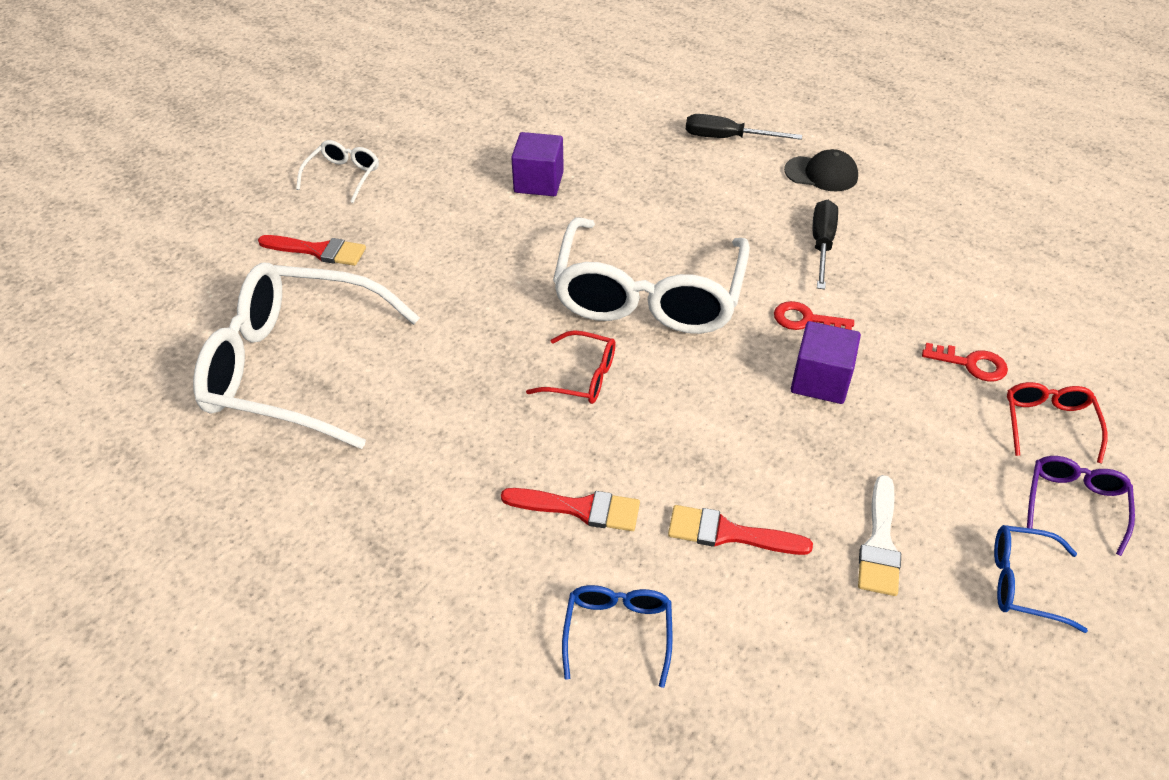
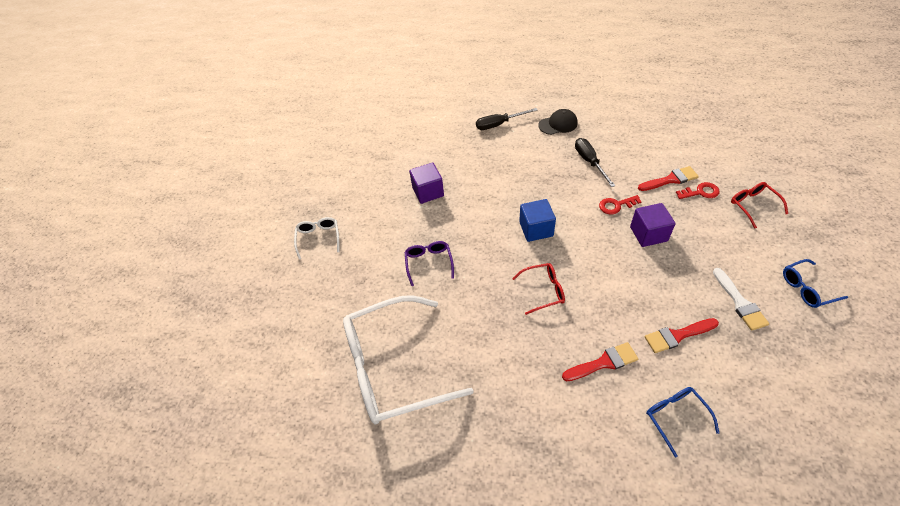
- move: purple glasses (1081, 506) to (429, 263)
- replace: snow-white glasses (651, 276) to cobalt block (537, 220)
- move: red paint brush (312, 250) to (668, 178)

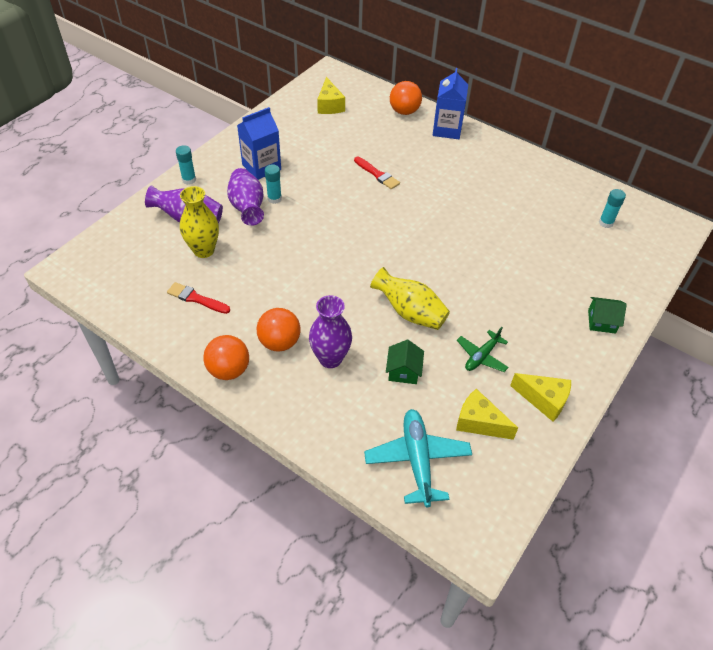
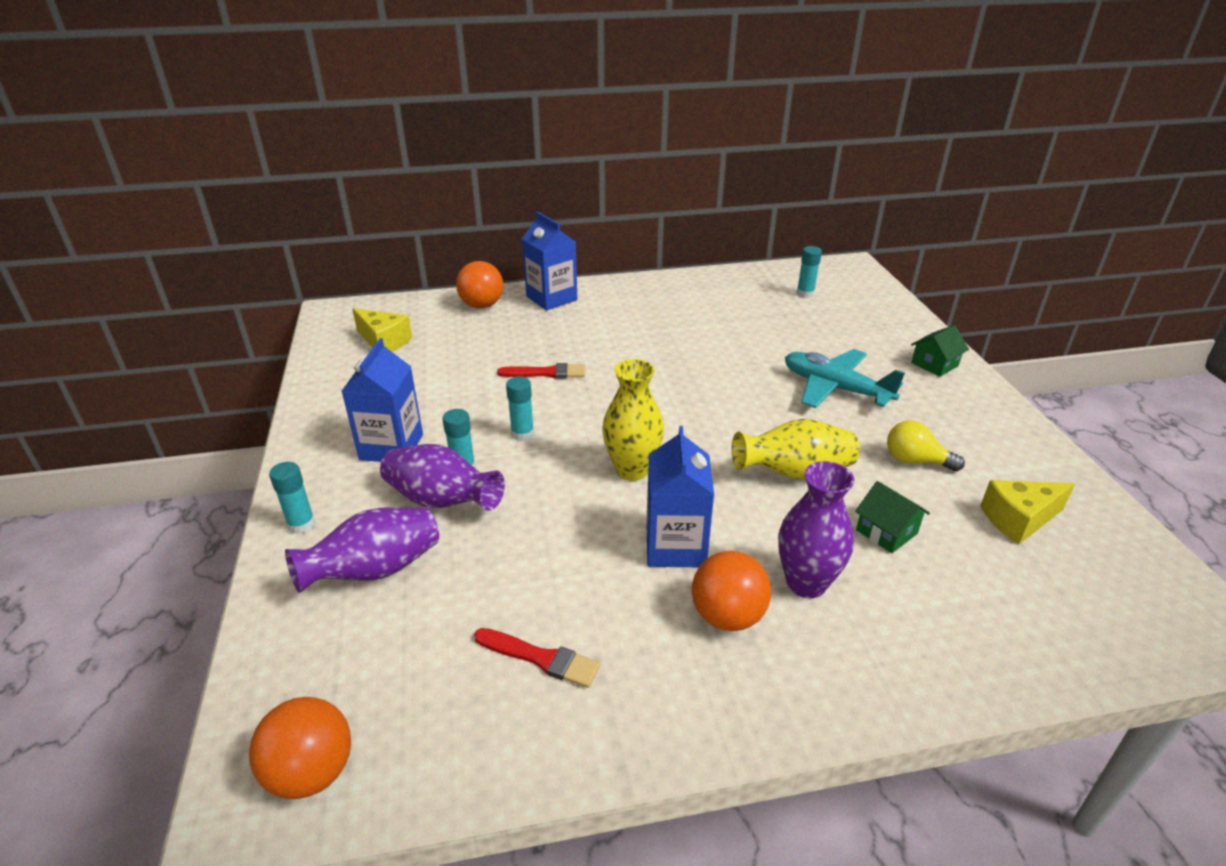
- move: orange-coloured ball (226, 357) to (300, 748)
- rotate: red paint brush (198, 298) = (537, 658) 135 degrees counterclockwise
- insert: teal stick of glue (520, 408)
- move: yellow flower vase (199, 222) to (633, 420)
- insert: cobalt milk carton (680, 496)
- move: teal plane (418, 458) to (845, 378)
- replace: emerald plane (483, 349) to yellow bulb (926, 446)
- delete: yellow piece of cheese (540, 397)

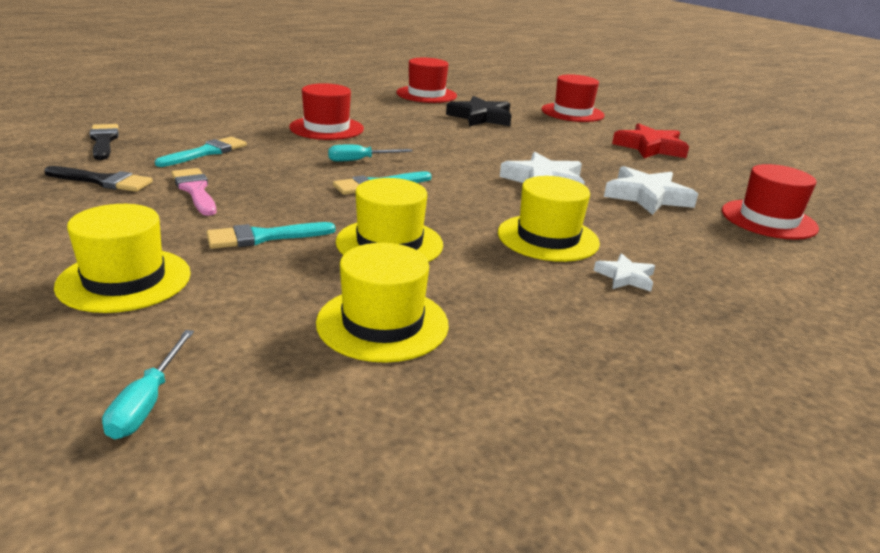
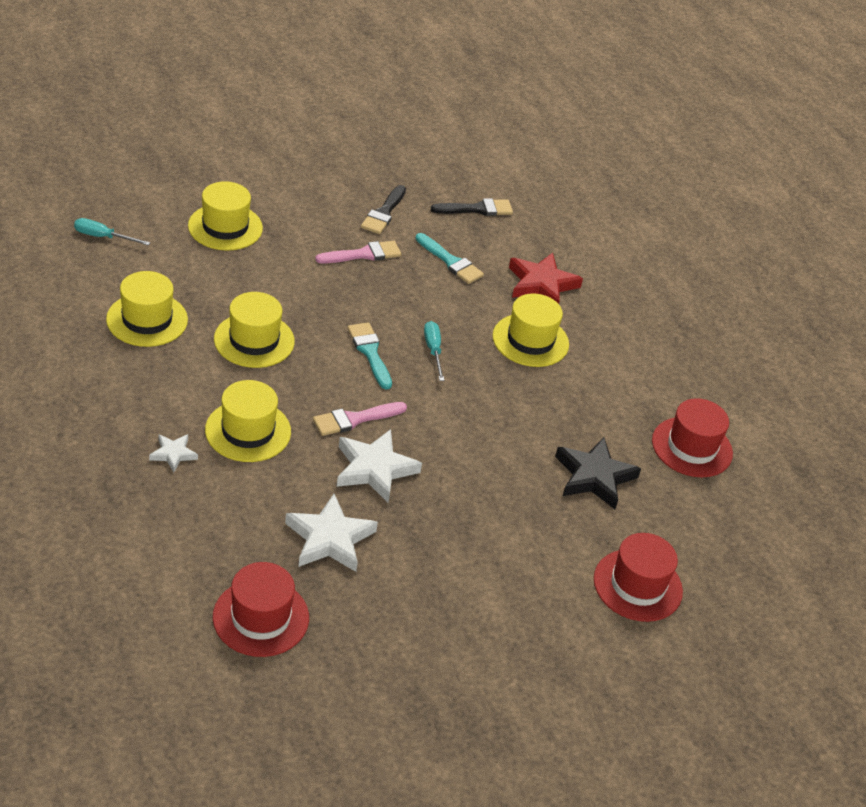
- insert: pink paint brush (360, 419)
- recolor: red top hat (326, 111) to yellow top hat (531, 330)
- move: red five-pointed star (650, 140) to (546, 278)
- delete: teal paint brush (271, 235)

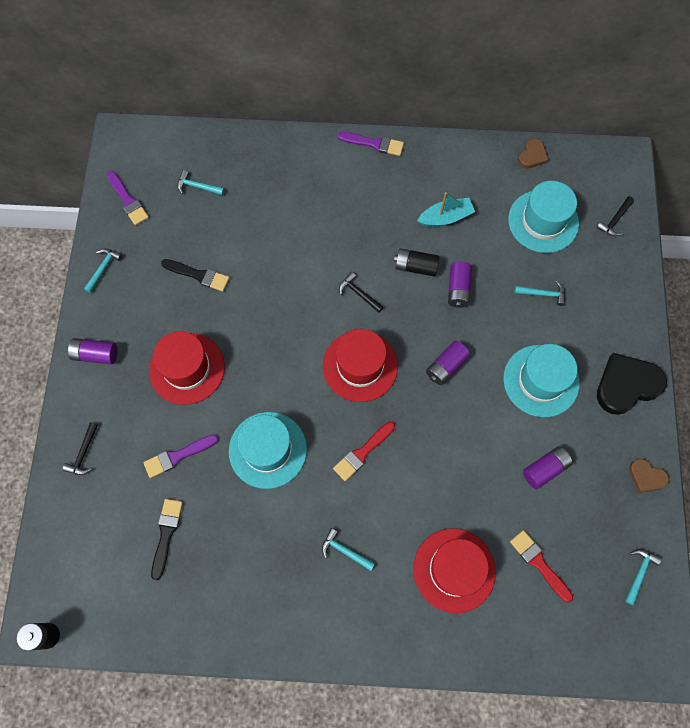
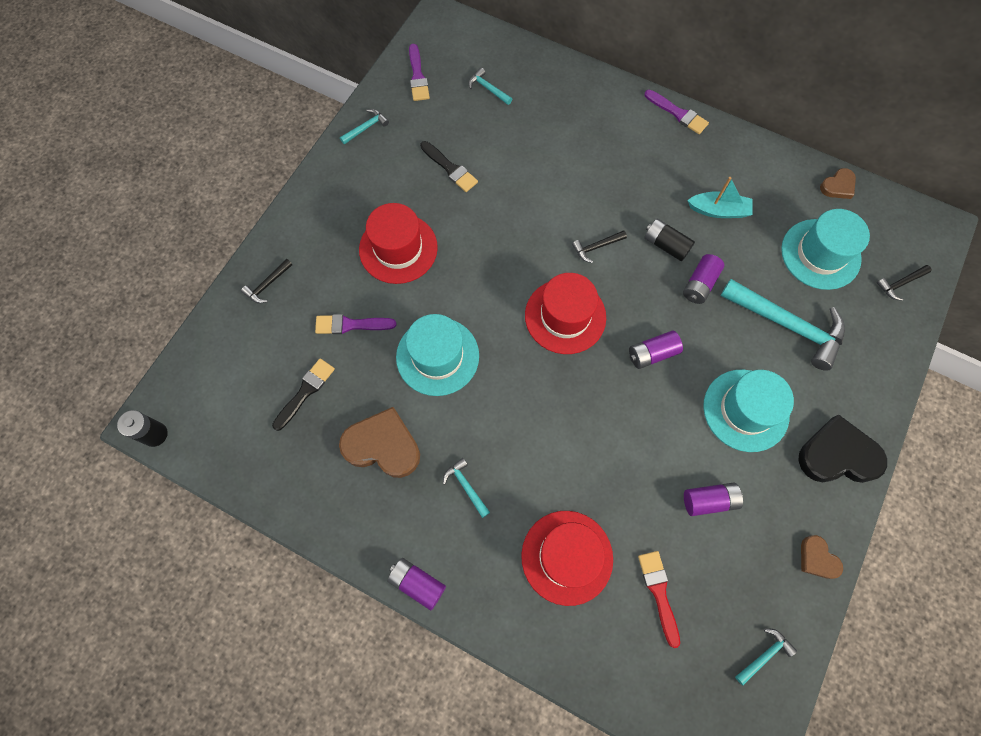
- insert: russet love heart (379, 442)
- move: purple battery (92, 351) to (416, 584)
- rotate: jet-black hammer (361, 292) = (599, 246) 90 degrees counterclockwise
- resize: teal hammer (539, 293) = (782, 325) x2.22
- delete: red paint brush (364, 451)

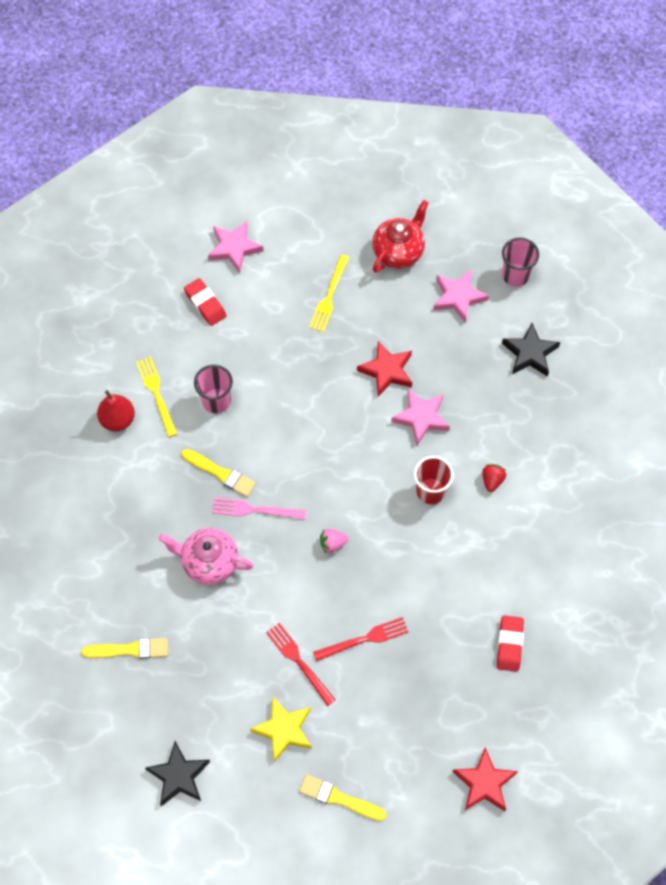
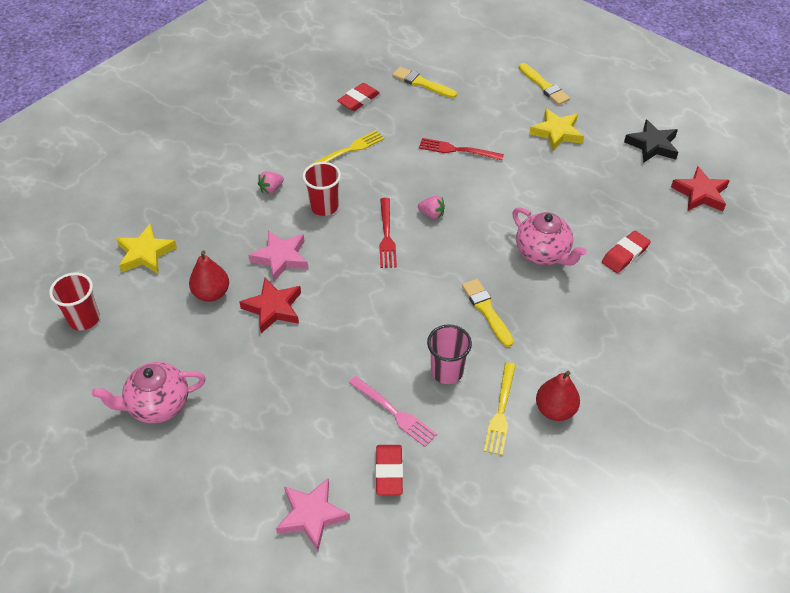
- recolor: pink tumbler (520, 262) to red tumbler (74, 301)
- recolor: red tea pot (400, 236) to pink tea pot (149, 392)
- recolor: jet-black five-pointed star (531, 350) to yellow five-pointed star (146, 249)
- insert: red pear fruit (209, 276)
- recolor: red berry (494, 478) to pink berry (271, 182)
- move: yellow dinner fork (329, 293) to (346, 148)
- move: pink dinner fork (259, 509) to (393, 411)
- move: red dinner fork (301, 664) to (388, 233)
- move: yellow paint brush (124, 648) to (425, 82)
- insert: red gum eraser (626, 252)
- move: red five-pointed star (485, 779) to (700, 188)
- delete: pink five-pointed star (461, 296)

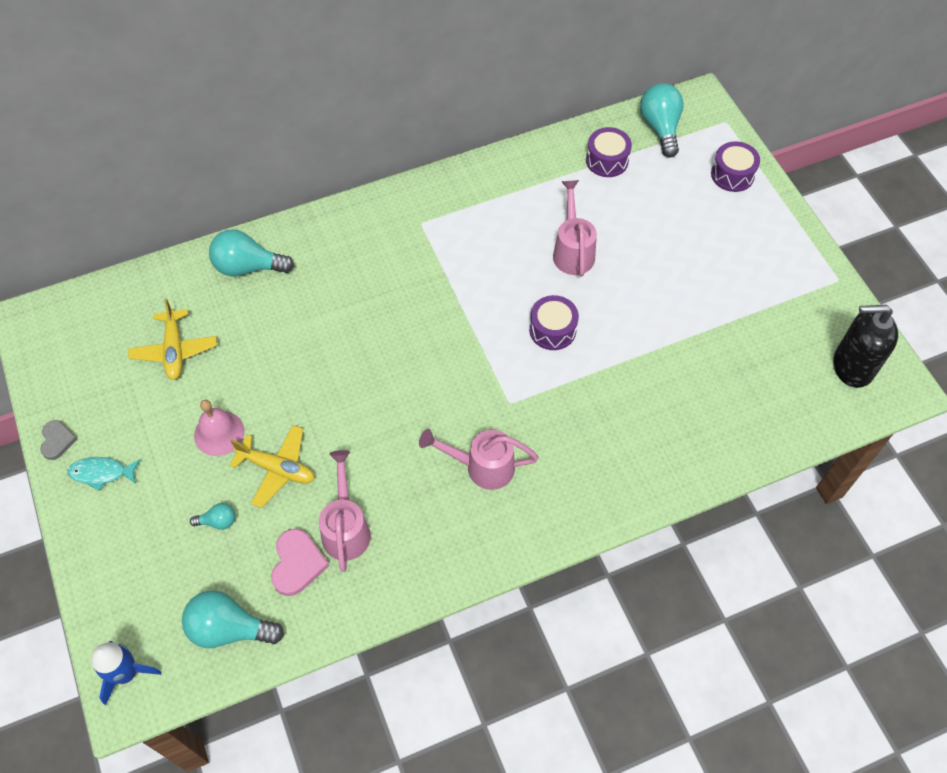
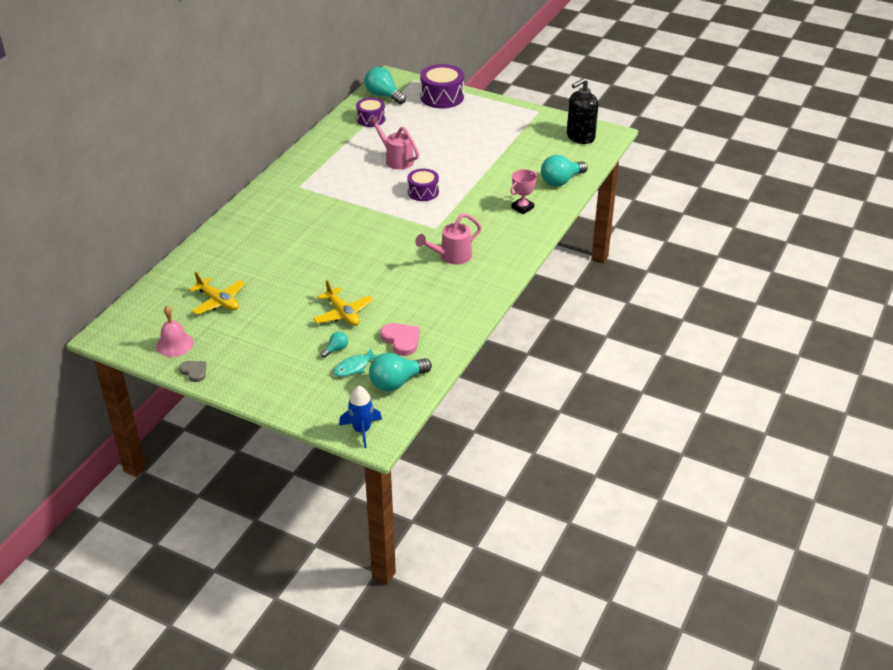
- move: pink hand bell (219, 428) to (174, 331)
- rotate: yellow plane (272, 466) = (343, 303) 75 degrees clockwise
- move: teal fish (103, 474) to (355, 362)
- resize: purple snare drum (735, 166) = (442, 86) x1.56
- insert: pink award cup (523, 191)
- move: teal bulb (251, 252) to (564, 170)
- delete: pink watering pot (345, 511)

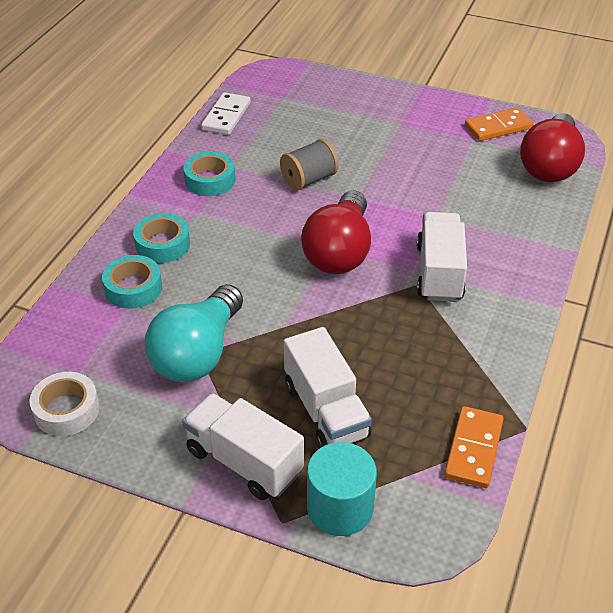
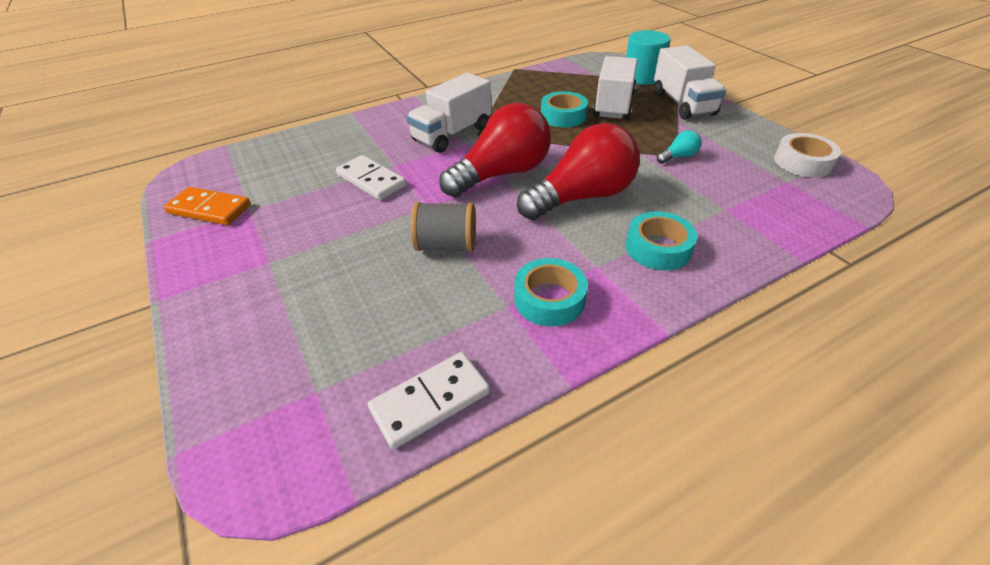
- insert: snow-white domino piece (371, 177)
- move: red bulb (552, 147) to (578, 171)
- move: teal sticky tape (132, 282) to (564, 109)
- resize: teal bulb (194, 333) = (679, 147) x0.41
- delete: orange-coloured domino piece (474, 447)

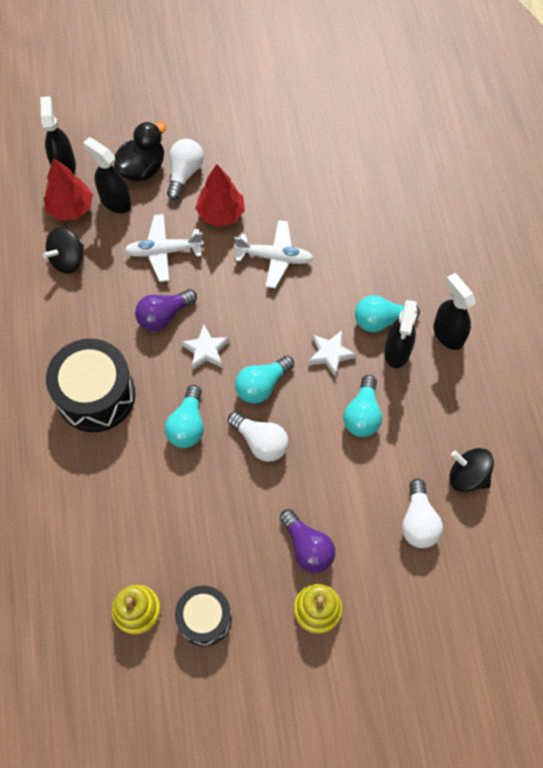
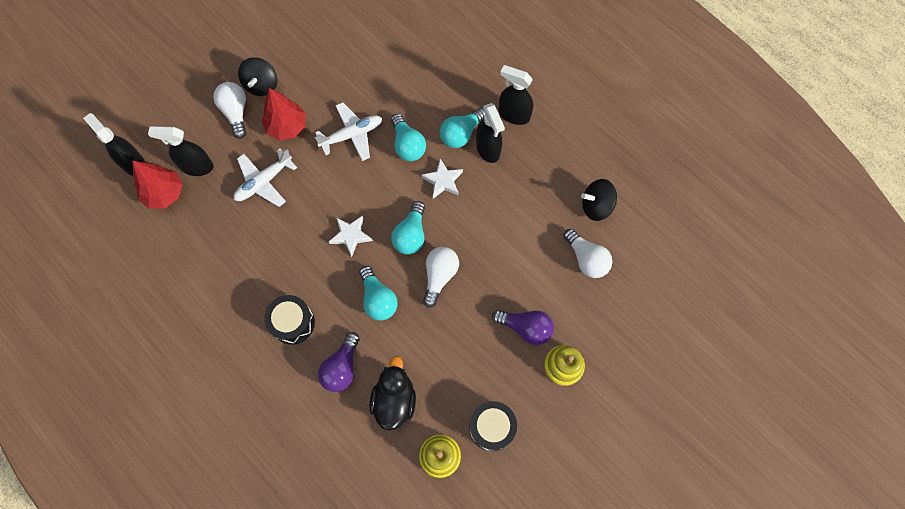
- move: jet-black whirligig (63, 250) to (257, 76)
- resize: jet-black snare drum (90, 385) = (289, 320) x0.62
- move: purple bulb (166, 310) to (339, 362)
- move: jet-black toy duck (140, 151) to (392, 393)
- move: teal bulb (362, 406) to (408, 137)
- rotate: snow-white bulb (258, 437) = (441, 277) 75 degrees counterclockwise

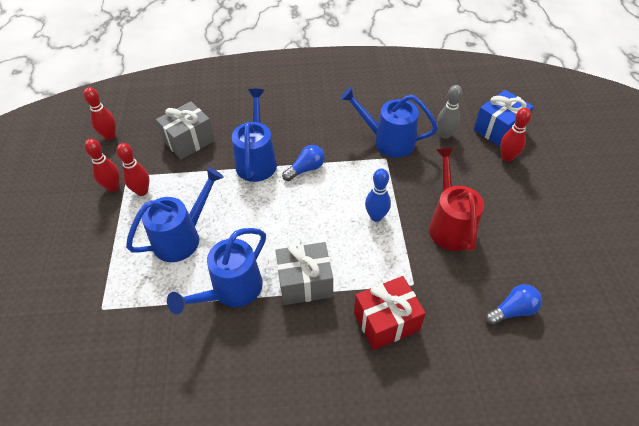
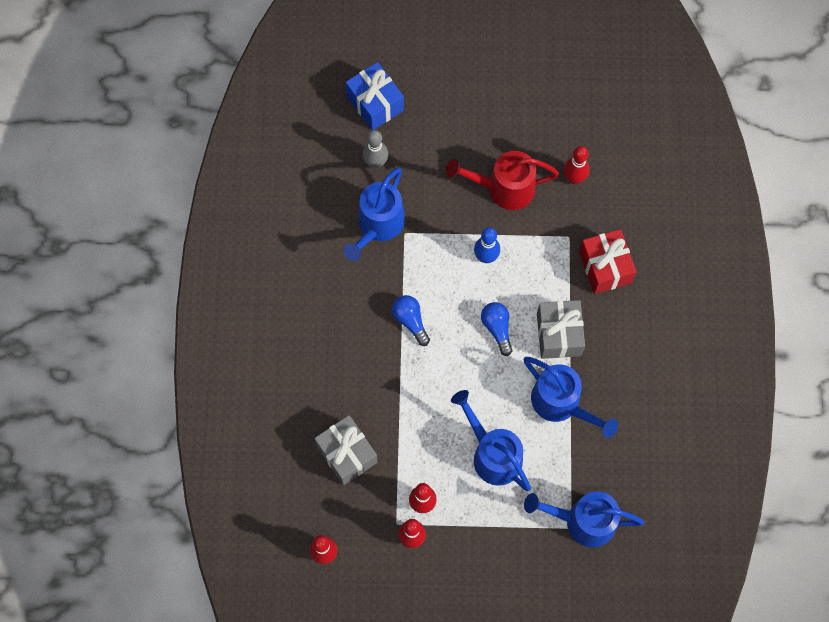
- move: cobalt bulb (513, 304) to (497, 329)
- move: cobalt watering pot (254, 135) to (584, 519)
- move: red tenpin (515, 135) to (577, 165)

